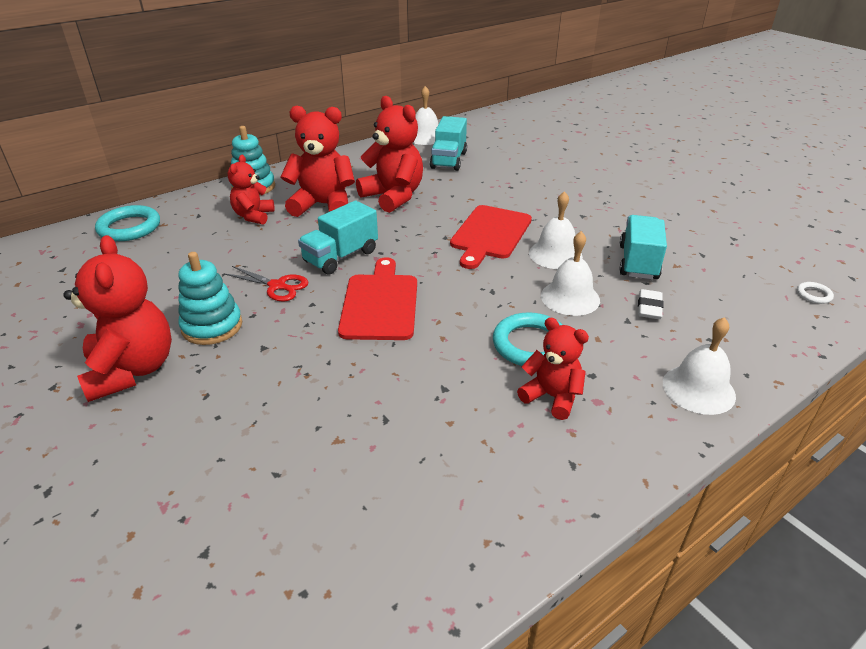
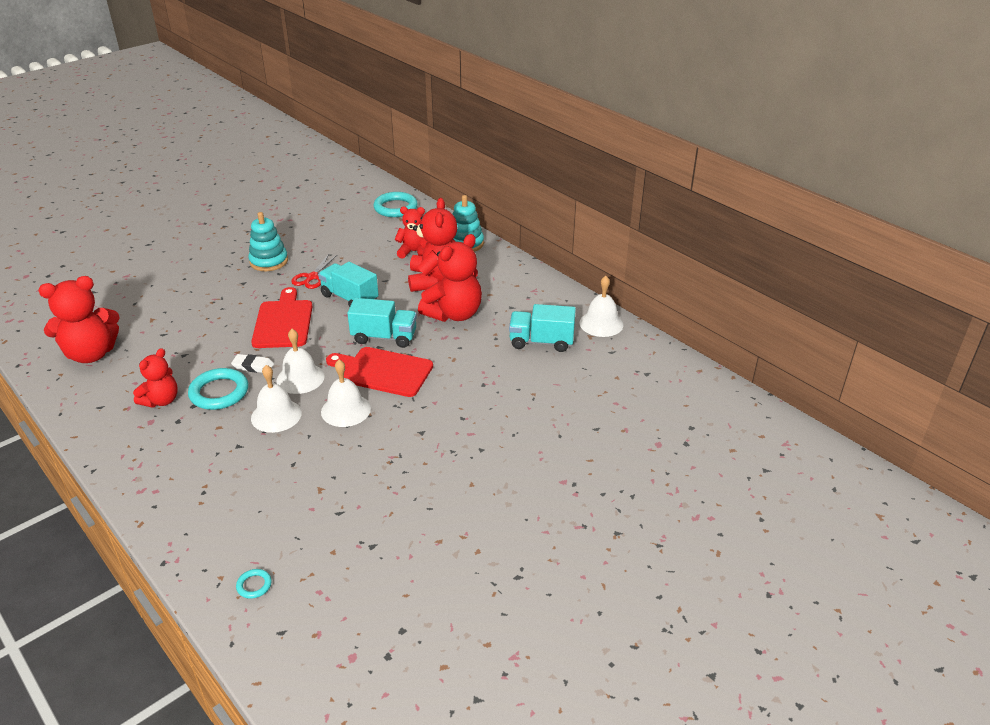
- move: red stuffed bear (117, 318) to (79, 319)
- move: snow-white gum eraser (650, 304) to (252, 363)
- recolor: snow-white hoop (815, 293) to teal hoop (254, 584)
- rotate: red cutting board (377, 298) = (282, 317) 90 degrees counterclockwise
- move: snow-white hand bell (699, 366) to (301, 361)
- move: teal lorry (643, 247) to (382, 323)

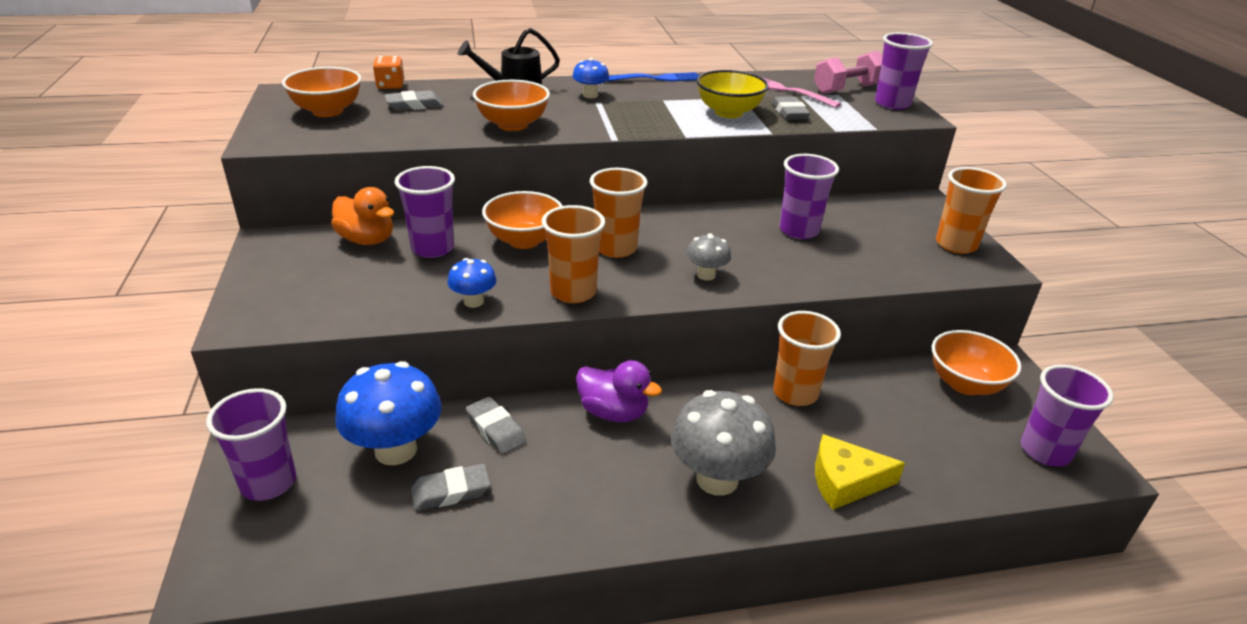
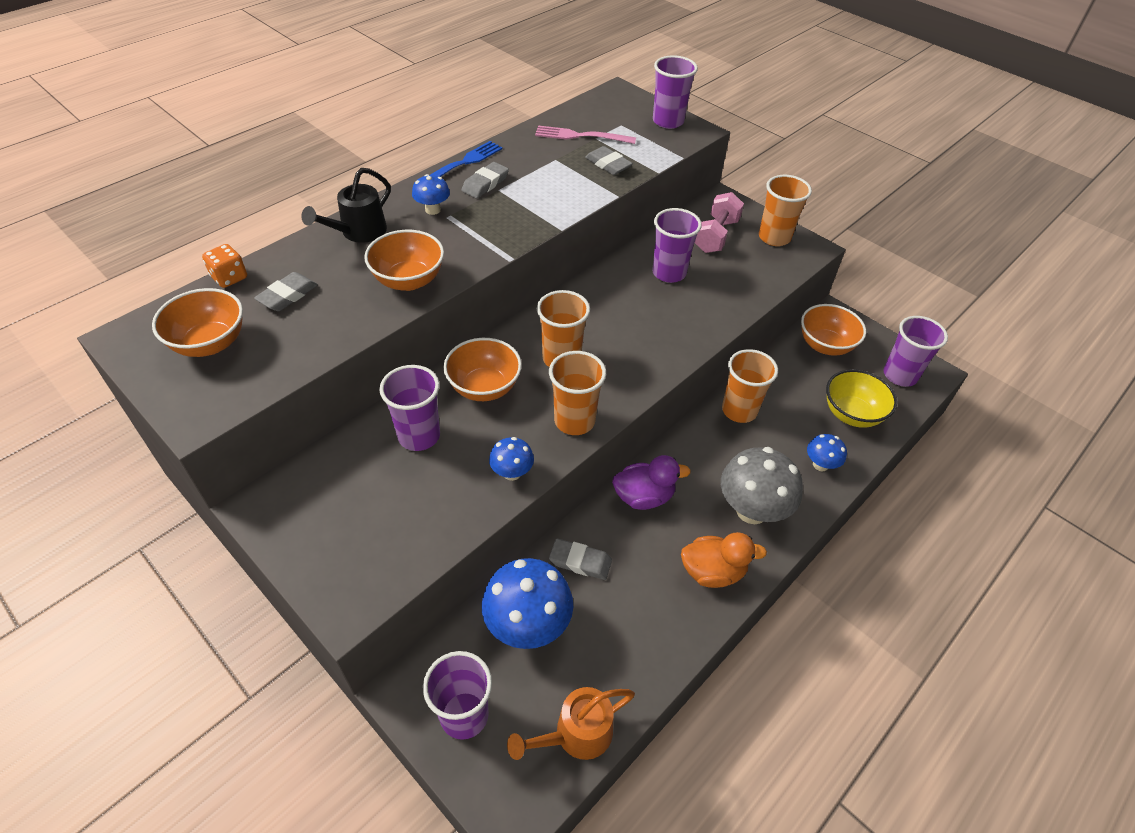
- move: gray gum eraser (450, 487) to (485, 180)
- insert: orange-coloured watering pot (571, 723)
- move: orange-coloured toy duck (362, 216) to (724, 560)
- move: pink dumbbell (848, 72) to (719, 222)
- replace: yellow piece of cheese (860, 472) to cobalt fungus (827, 452)
- move: yellow bowl (732, 94) to (861, 398)
- delete: gray fungus (708, 257)

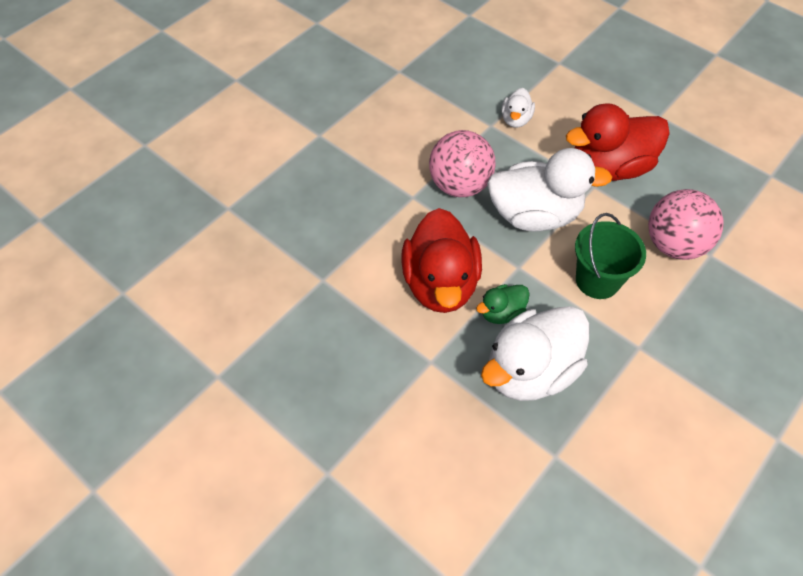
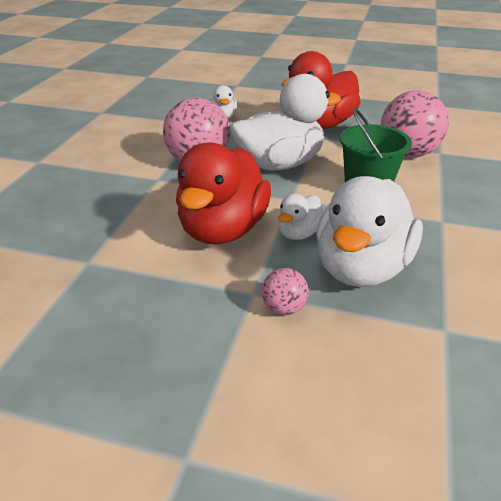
- rotate: red toy duck (441, 260) = (223, 193) 45 degrees clockwise
- insert: pink ball (285, 291)
- recolor: emerald toy duck (503, 304) to snow-white toy duck (300, 217)

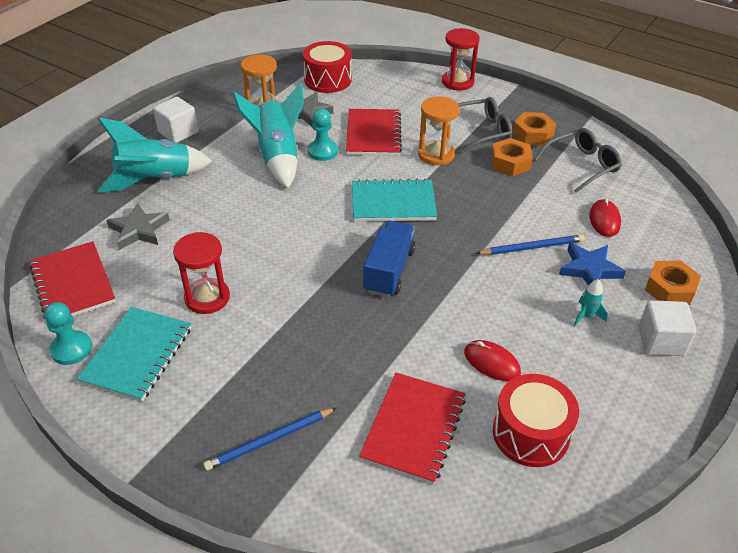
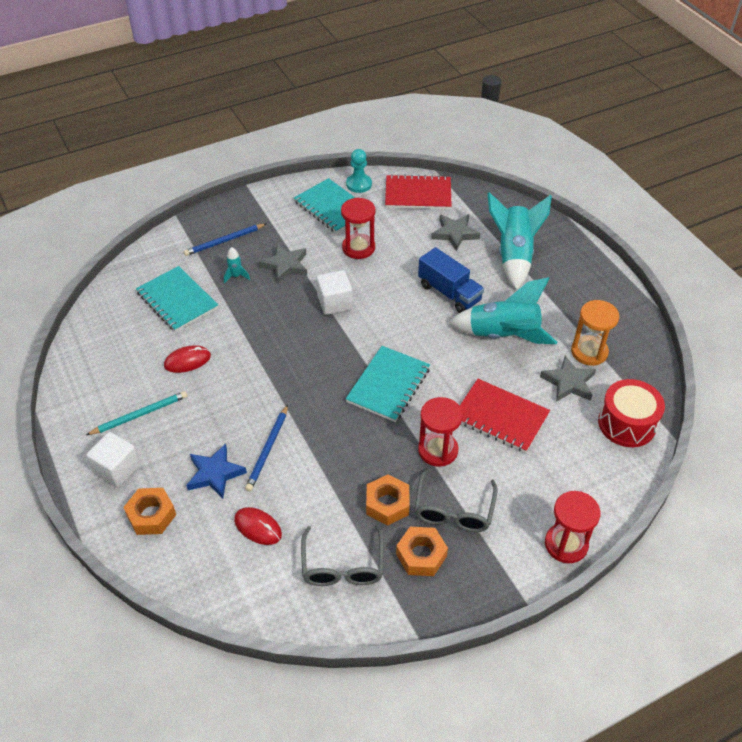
- insert: teal pencil (136, 413)
- recolor: red exercise book (412, 428) to teal exercise book (177, 299)
- rotate: cobalt pencil (269, 439) = (225, 240) 120 degrees counterclockwise
- move: teal rocket (590, 302) to (237, 265)
- insert: gray five-pointed star (283, 264)
- move: snow-white block (175, 120) to (334, 292)
- move: cobalt lorry (389, 259) to (451, 280)
- recolor: orange-coloured sandglass (439, 130) to red sandglass (440, 432)
- delete: teal game pawn (323, 135)
- delete: red snare drum (536, 420)

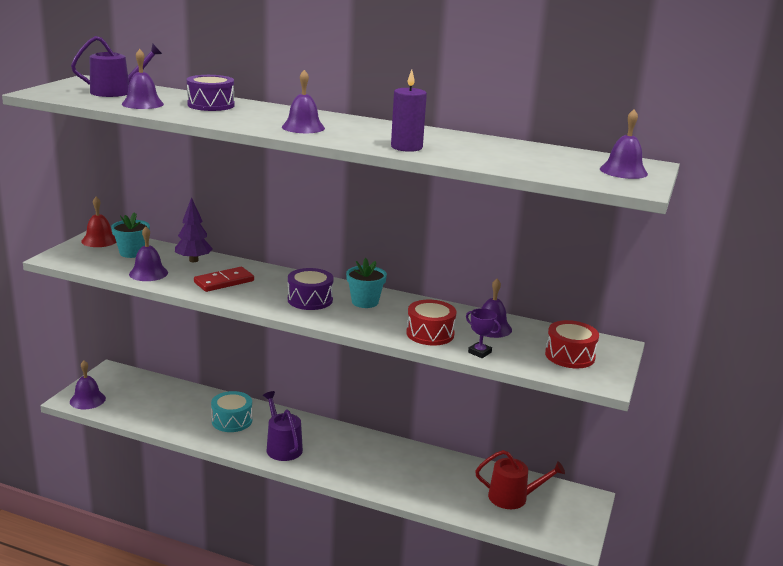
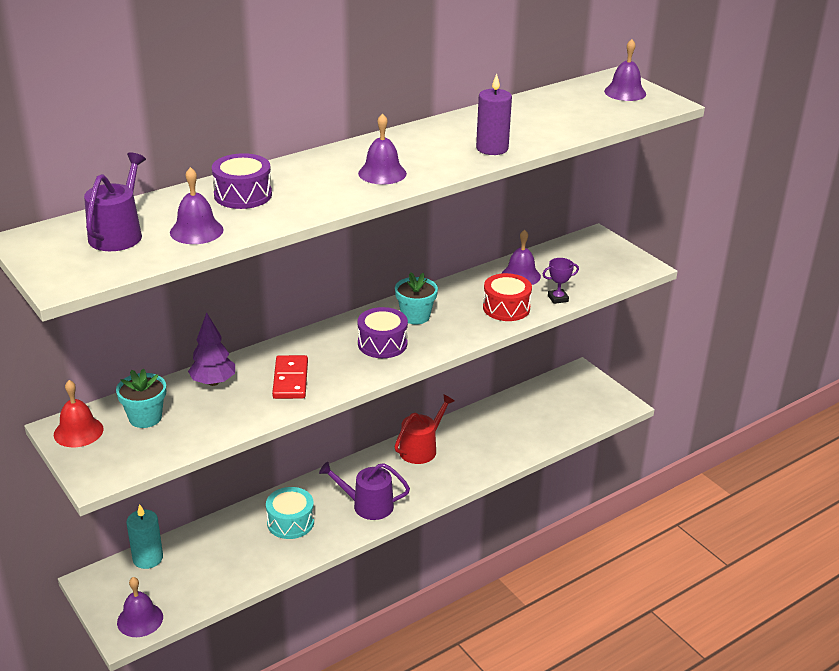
- insert: teal pillar candle (144, 536)
- move: red watering pot (520, 479) to (424, 429)
- delete: purple hand bell (148, 254)
- delete: red snare drum (572, 344)

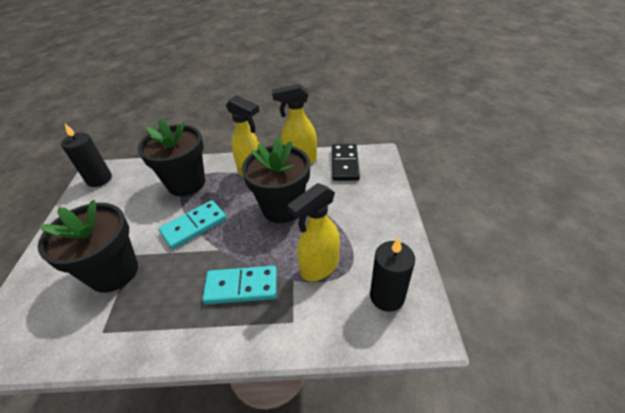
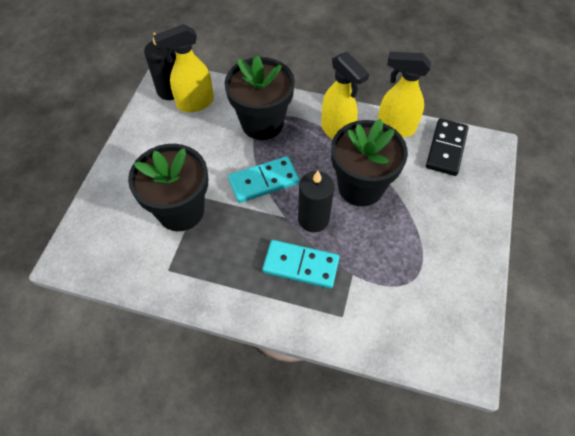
- move: yellow spray bottle (313, 232) to (183, 68)
- move: jet-black pillar candle (392, 274) to (316, 201)

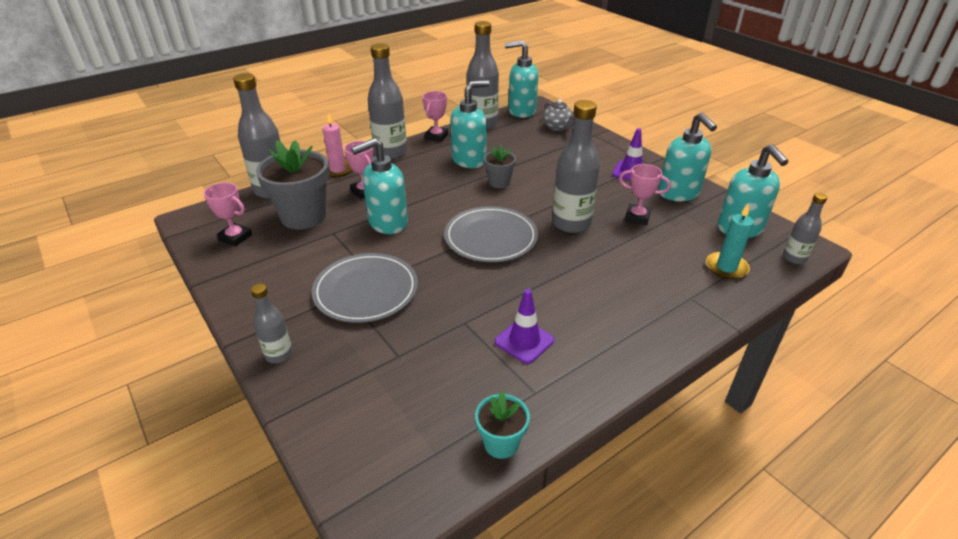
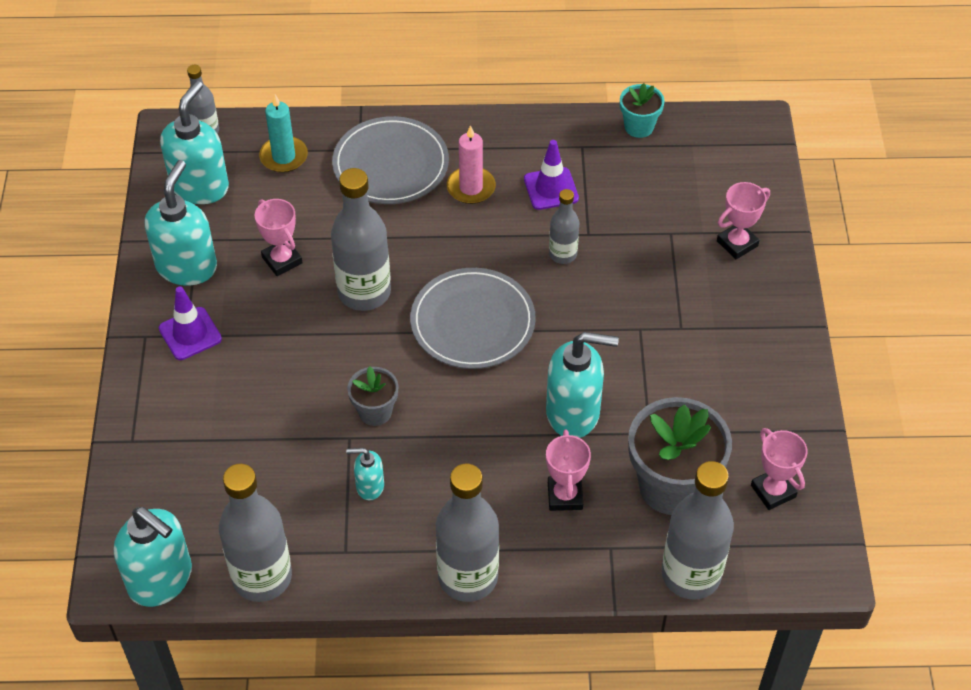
- move: gray plate (365, 288) to (390, 160)
- resize: teal pump bottle (470, 124) = (365, 474) x0.51
- move: pink pillar candle (337, 145) to (471, 164)
- move: gray flask (272, 323) to (564, 226)
- move: pink award cup (435, 116) to (743, 220)
- delete: gray tea pot (559, 115)

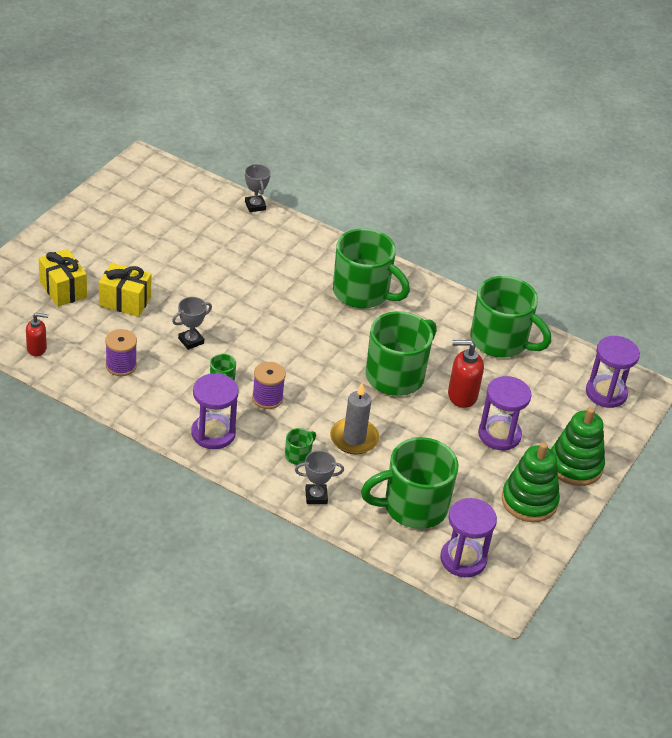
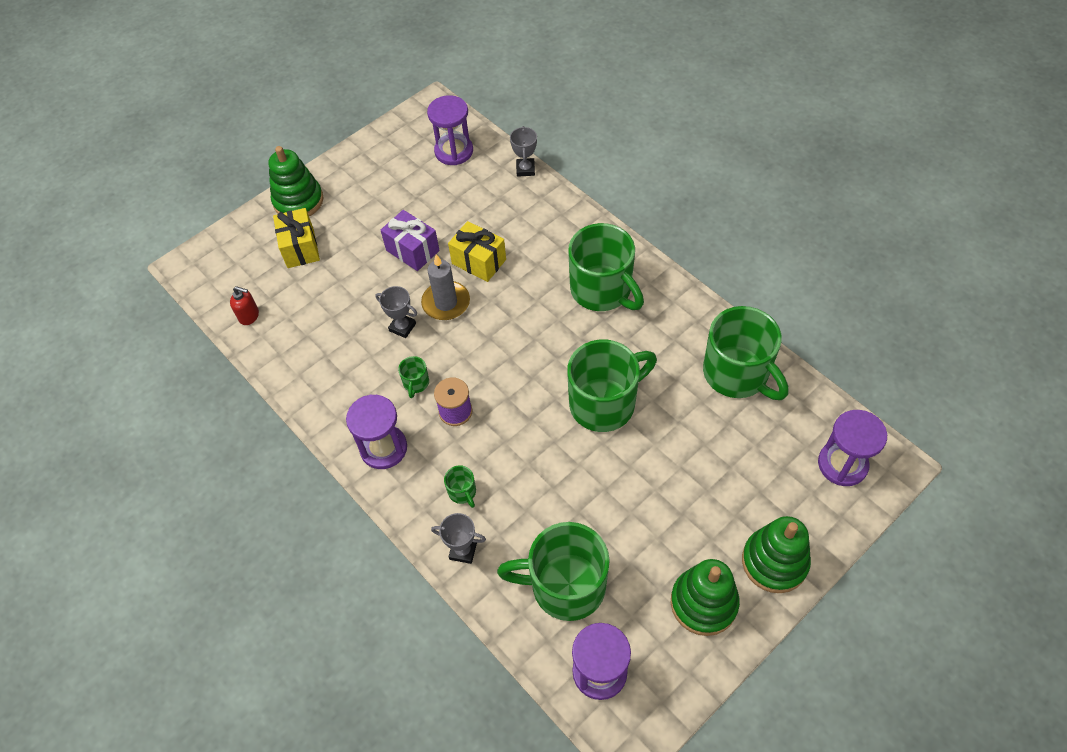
- insert: emerald stacking toy (295, 181)
- rotate: gray award cup (192, 323) = (396, 312) 45 degrees clockwise
- insert: purple present (410, 240)
- move: gray pillar candle (354, 418) to (445, 287)
- move: purple sandglass (505, 413) to (450, 130)
- rotate: emerald tea mug (300, 446) = (460, 486) 90 degrees clockwise
- move: yellow present (125, 290) to (477, 251)
- delete: purple spool (121, 352)
- delete: red pump bottle (466, 374)

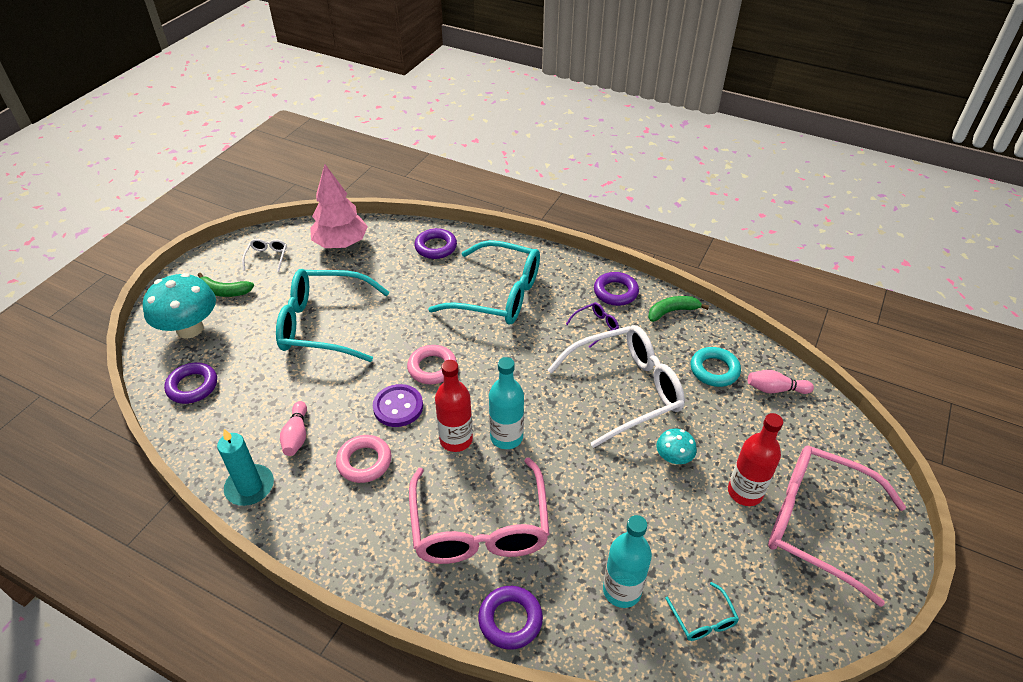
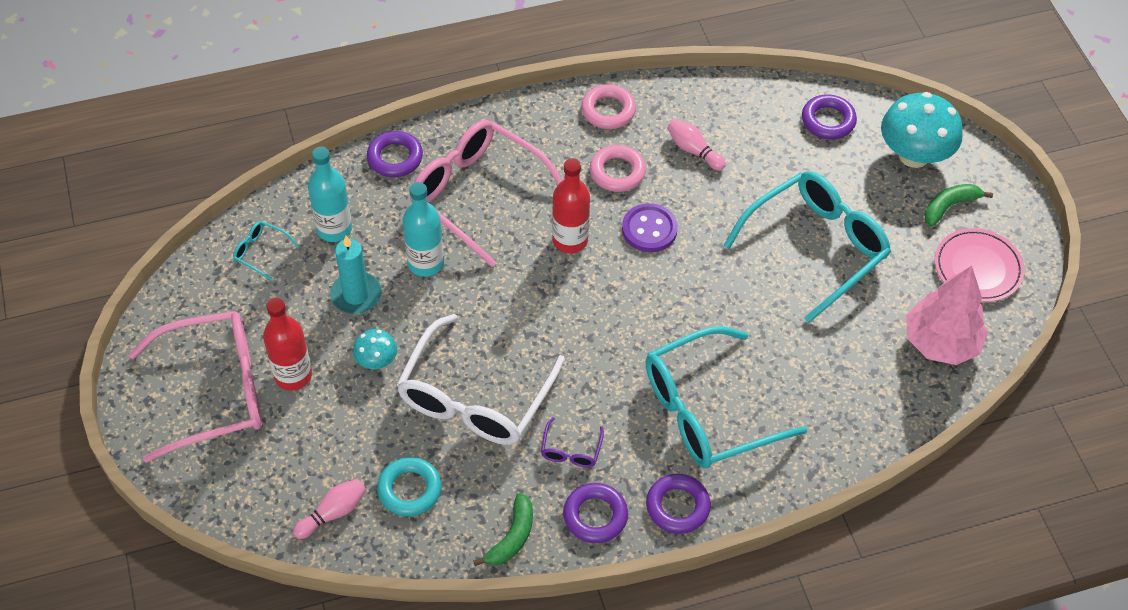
- move: teal pillar candle (245, 467) to (356, 275)
- move: teal flask (506, 403) to (423, 229)
- move: pink hoop (432, 364) to (608, 106)
- move: purple hoop (435, 243) to (678, 504)
- replace: snow-white glasses (264, 255) to pink plate (980, 265)

